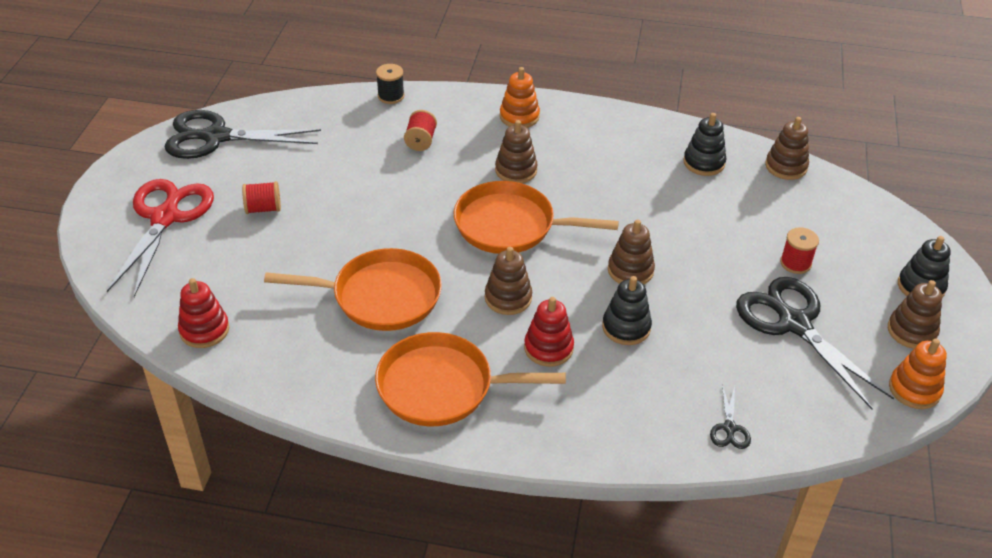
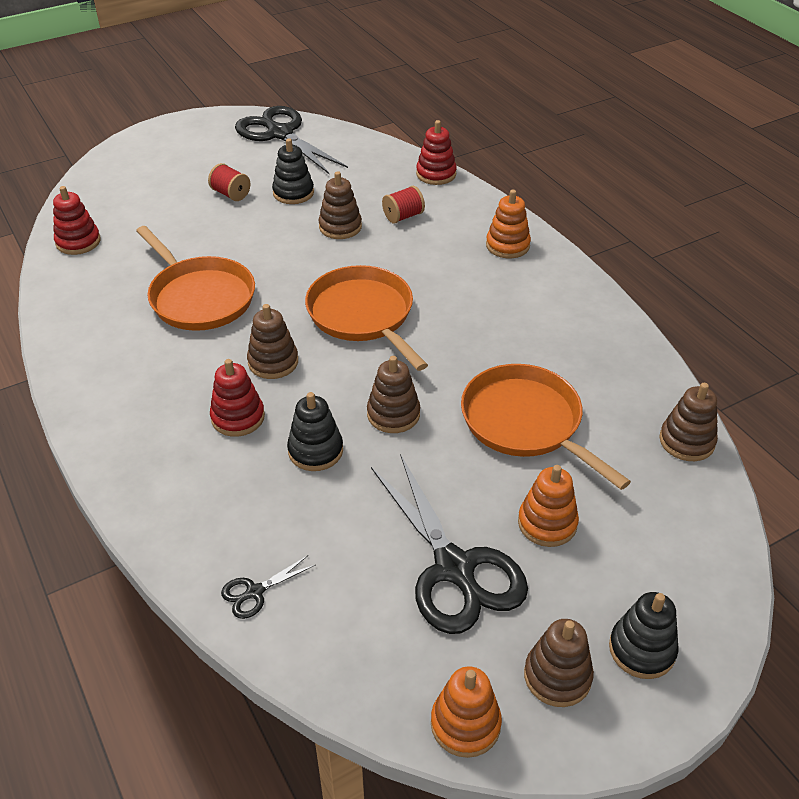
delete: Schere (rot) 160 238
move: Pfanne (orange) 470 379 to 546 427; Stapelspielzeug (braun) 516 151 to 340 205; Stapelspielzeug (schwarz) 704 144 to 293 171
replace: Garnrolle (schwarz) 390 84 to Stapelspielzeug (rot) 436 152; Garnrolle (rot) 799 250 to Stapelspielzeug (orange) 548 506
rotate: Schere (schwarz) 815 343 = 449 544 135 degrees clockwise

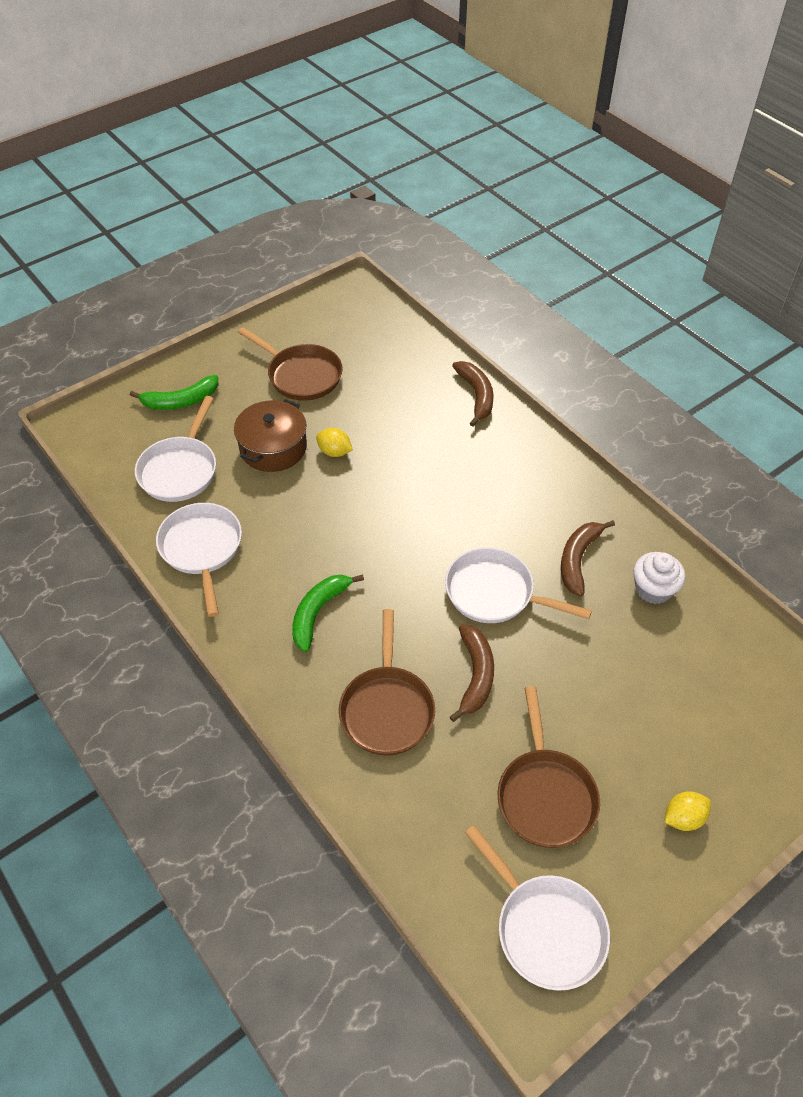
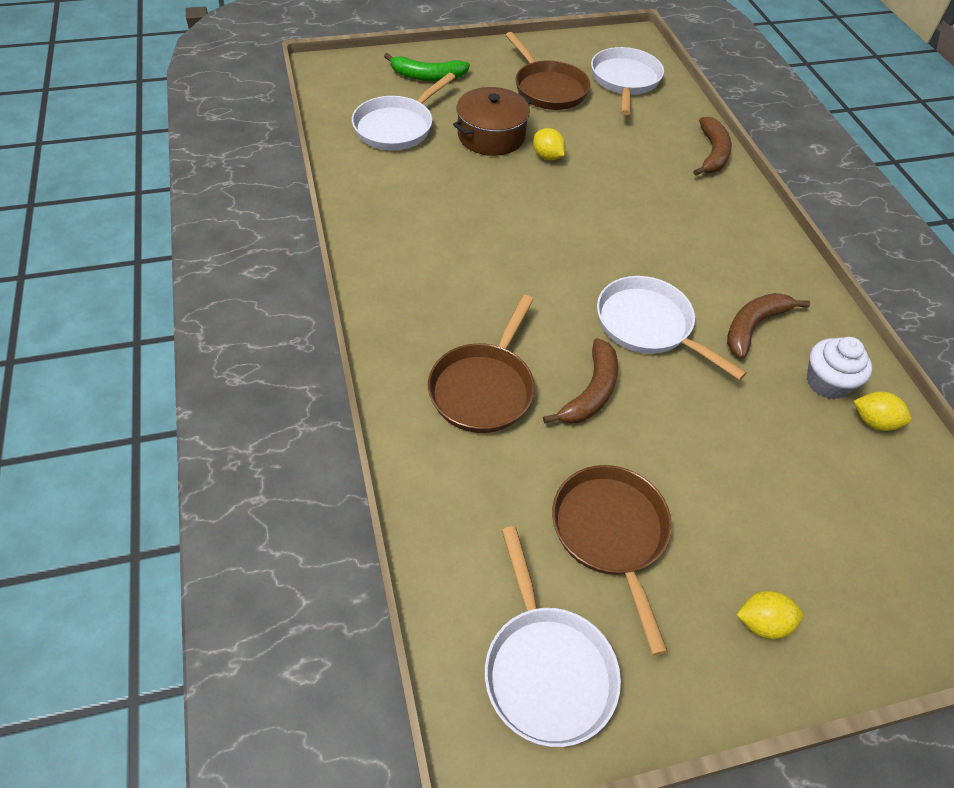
delete: Banane (grün) 328 613
insert: Zitrone (gelb) 882 411
move: Pfanne (weiß) 199 560 to 627 81
rotate: Pfanne (braun) 548 767 = 612 560 150 degrees clockwise

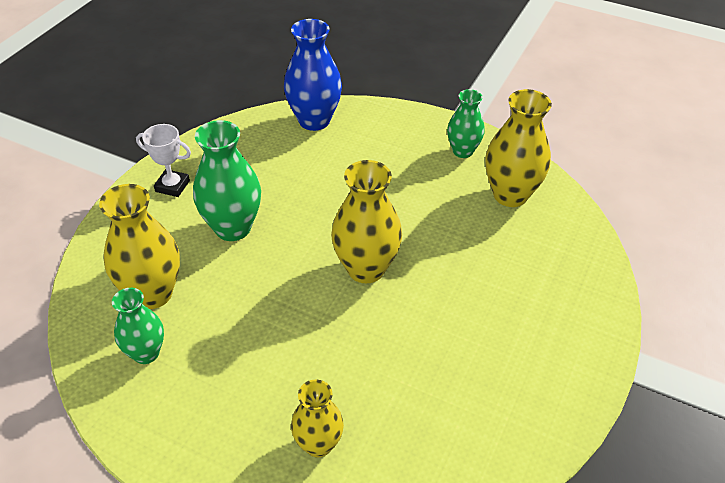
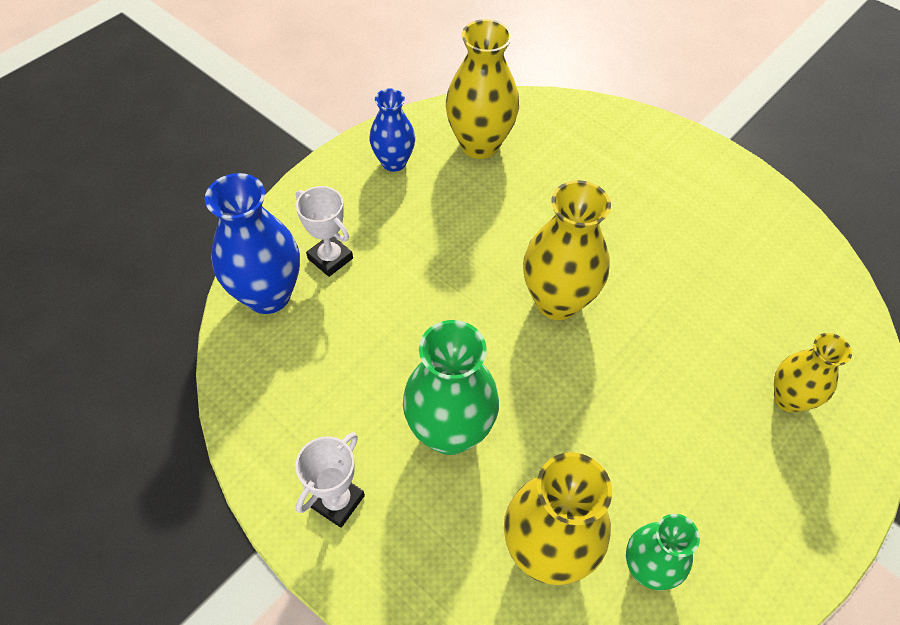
insert: Pokal (weiß) 324 231
recolor: Vase (grün) 465 123 to Vase (blau) 392 130

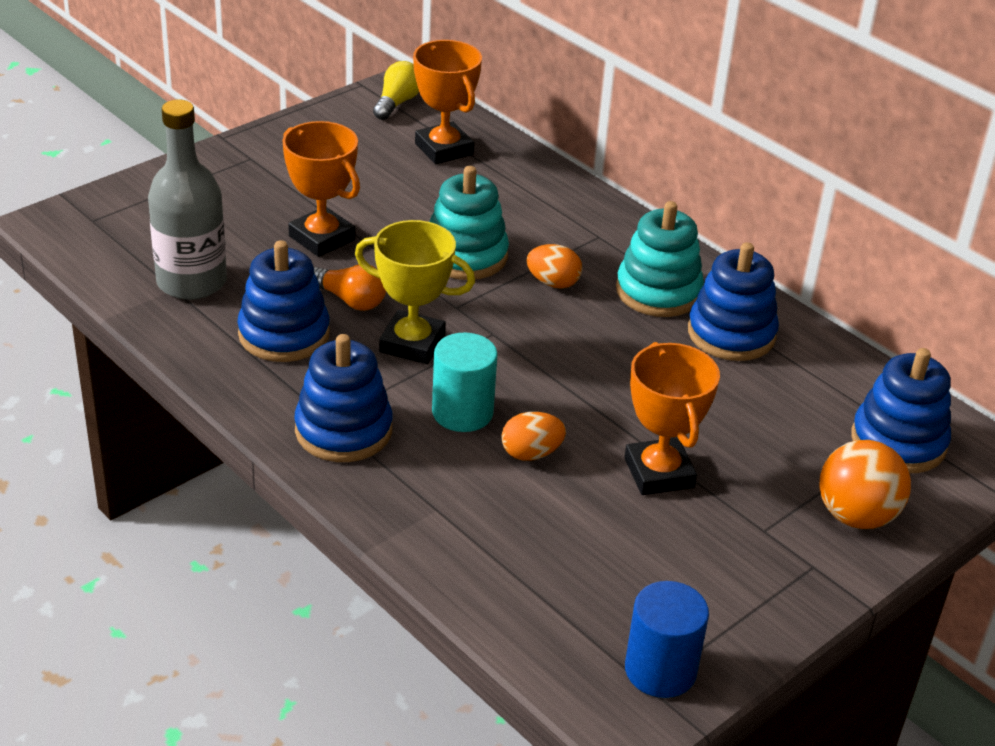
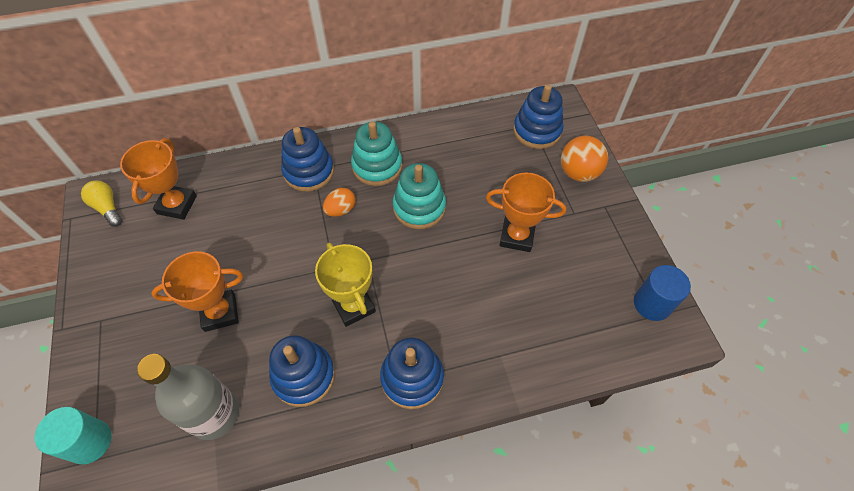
delete: Glühbirne (orange) 350 287; Ei (orange) 533 436
move: Stapelspielzeug (türkis) 469 223 to 419 196; Vollzylinder (türkis) 465 382 to 73 436; Stapelspielzeug (blau) 733 301 to 307 159
rotate: Pokal (gelb) 415 292 = 345 285 75 degrees counterclockwise; Pokal (orange) 447 102 = 158 179 75 degrees counterclockwise

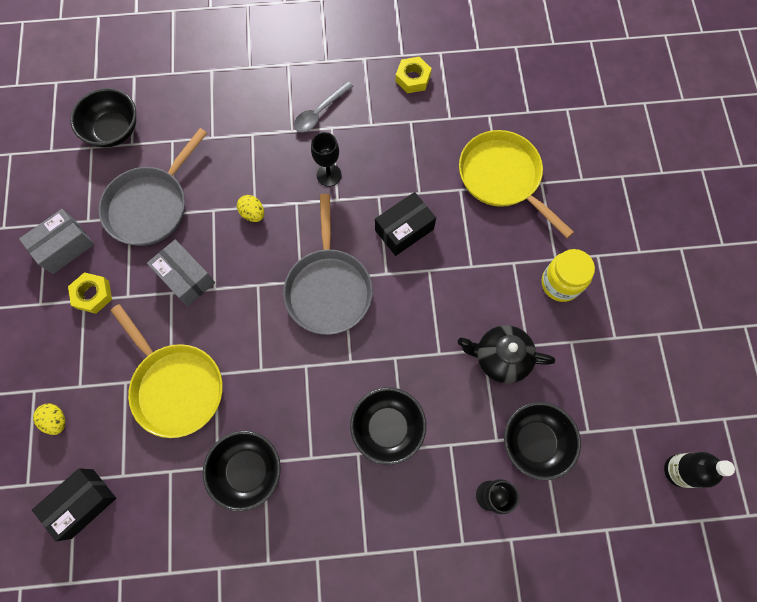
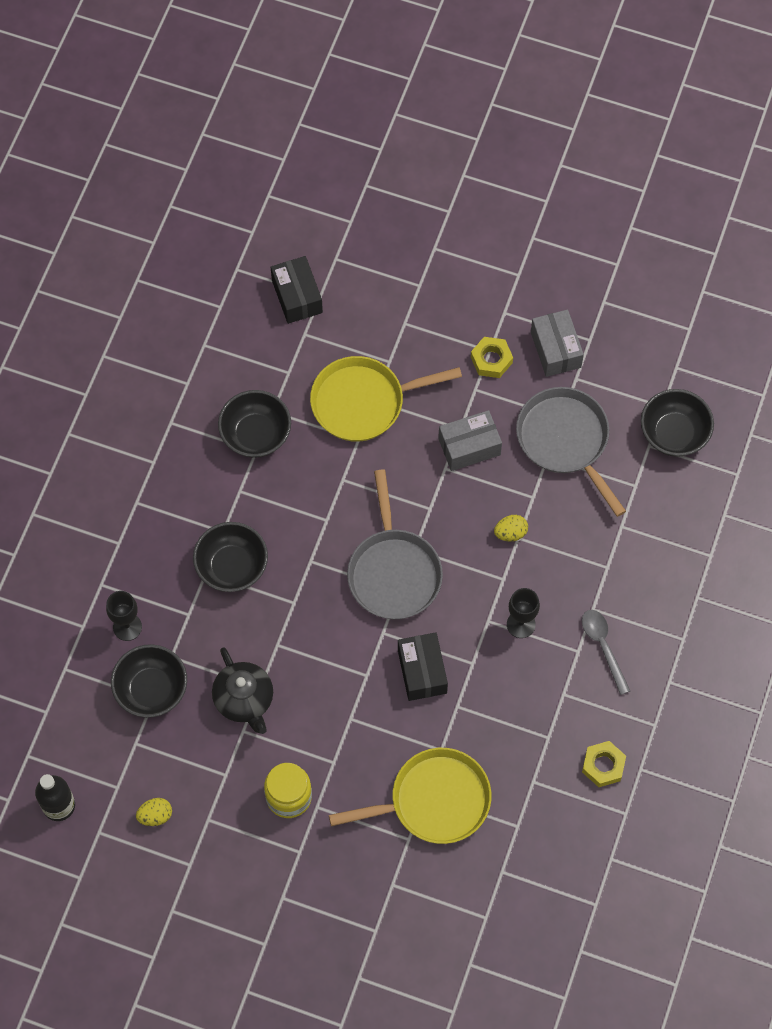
move: Ei (gelb) 49 419 to 154 812
rotate: Pfanne (grau) 328 264 = 395 544 120 degrees counterclockwise; Teekanne (schwarz) 506 354 = 242 690 120 degrees clockwise

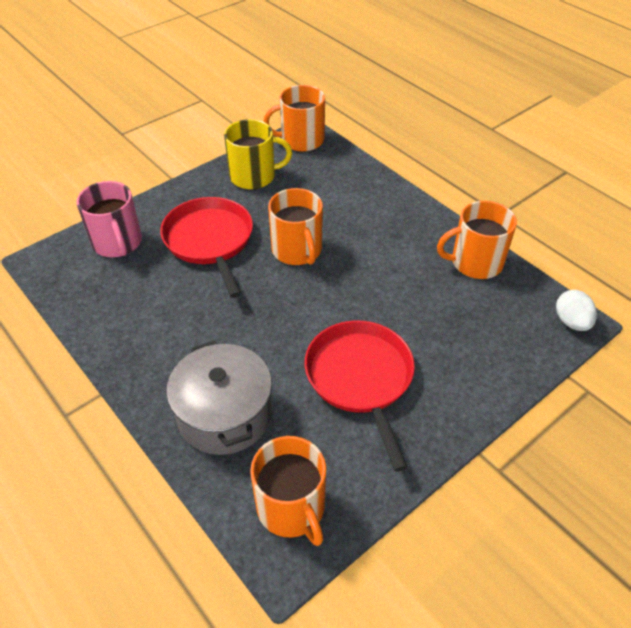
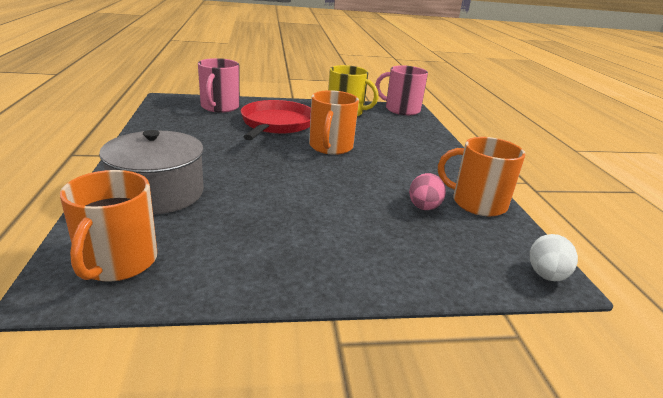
delete: Pfanne (rot) 359 396
insert: Ei (rosa) 427 191
recolor: Tasse (orange) 294 118 to Tasse (rosa) 401 90

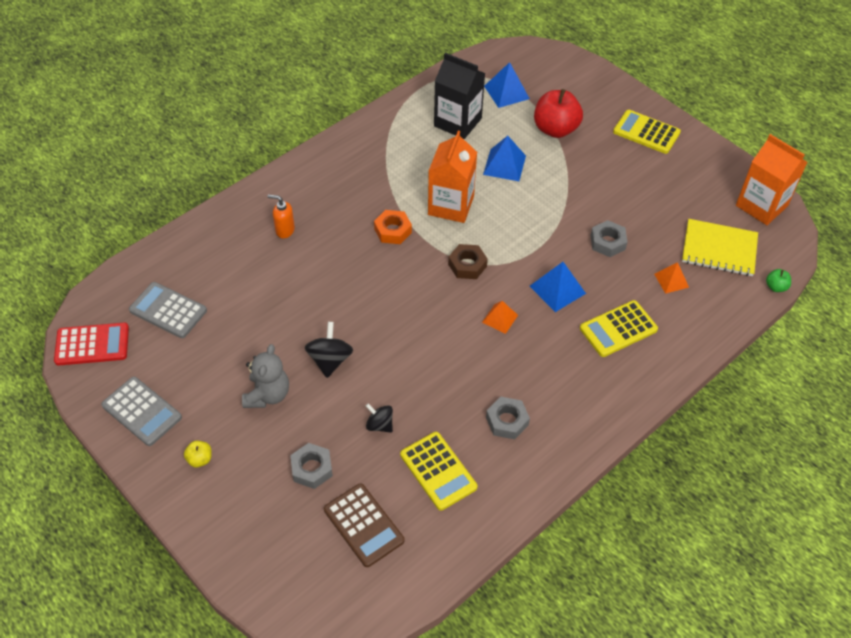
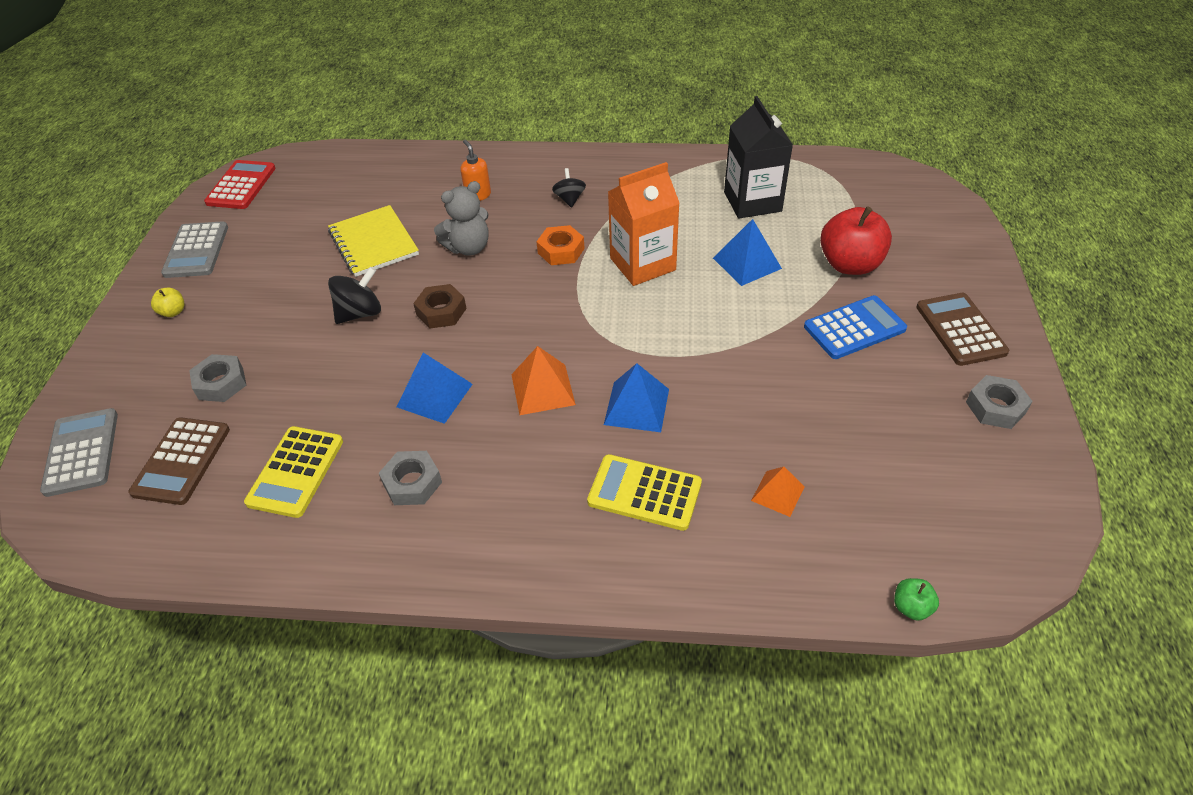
delete: Getränkekarton (orange) 771 179
insert: Taschenrechner (blau) 855 327
move: Taschenrechner (grau) 168 310 to 79 452; Teddybär (grau) 265 376 to 461 218; Kreisel (schwarz) 379 418 to 569 188; Sechskantmutter (braun) 468 261 to 440 306; Pyramide (blau) 507 85 to 434 388; Sechskantmutter (grau) 609 238 to 999 402; Notizbuch (gelb) 720 247 to 373 241
recolor: Taschenrechner (gelb) 647 132 to Taschenrechner (braun) 962 329
rotate: Taschenrechner (rot) 91 344 = 240 184 120 degrees counterclockwise
resize: Pyramide (orange) 500 317 = 543 380 x1.52

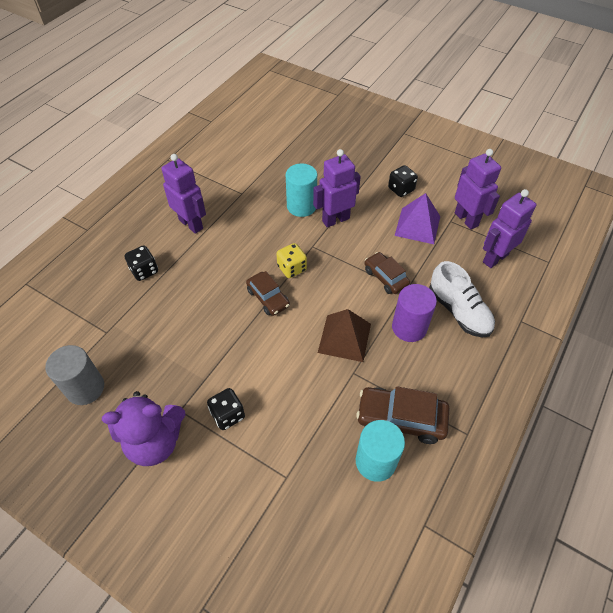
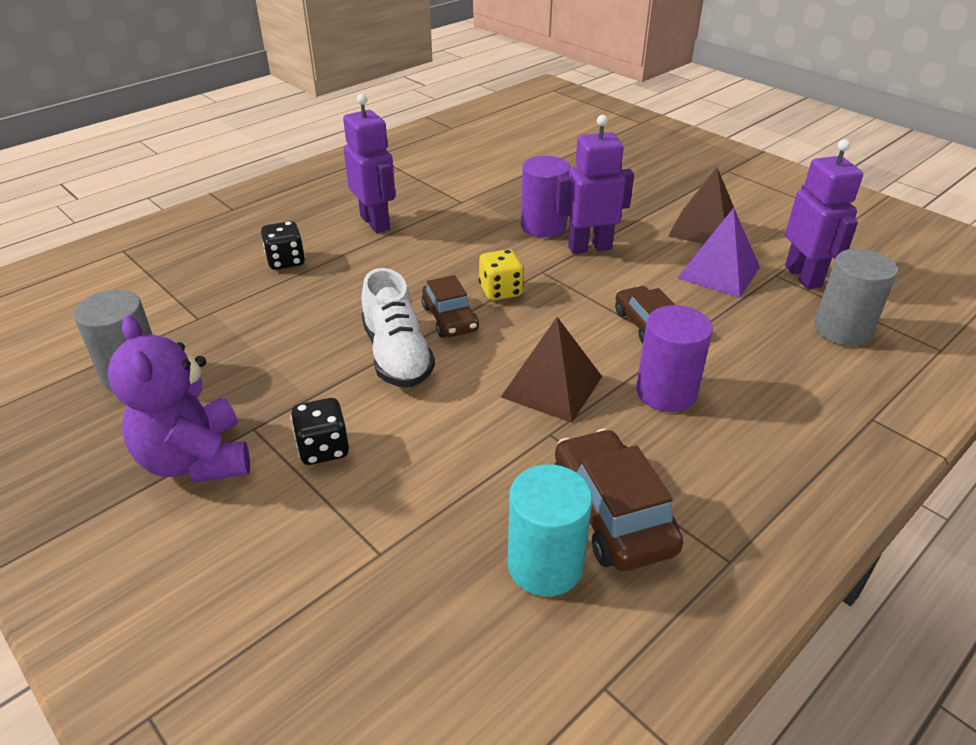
move: Schuh (weiß) 462 299 to 398 328
replace: Spielwürfel (schwarz) 403 181 to Pyramide (braun) 703 205; Roboter (lila) 509 228 to Vollzylinder (grau) 856 297
recolor: Vollzylinder (türkis) 301 190 to Vollzylinder (lila) 546 197
rotate: Teddybär (lila) 144 428 = 179 399 60 degrees clockwise; Auto (braun) 403 415 = 618 500 45 degrees clockwise

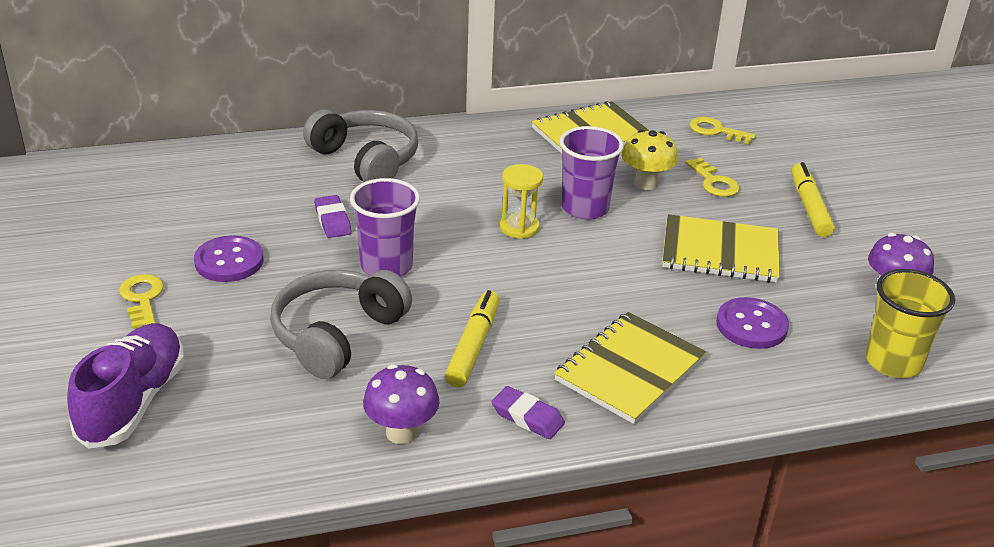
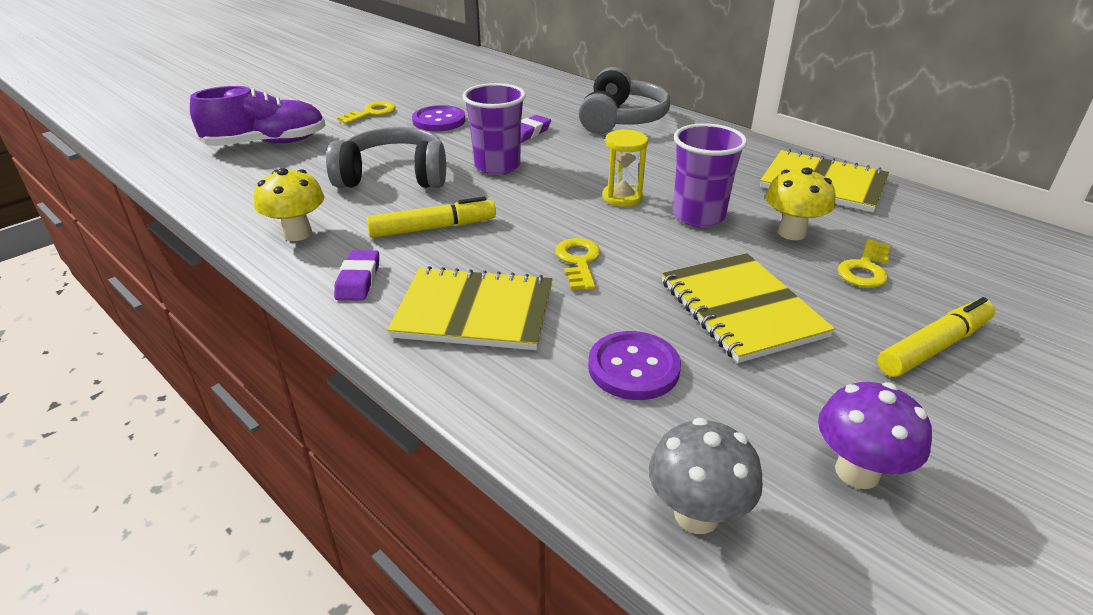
move: Schlüssel (gelb) 722 130 to 578 264
replace: Becher (gelb) 910 323 to Pilz (grau) 706 476
recolor: Pilz (lila) 401 404 to Pilz (gelb) 289 204

